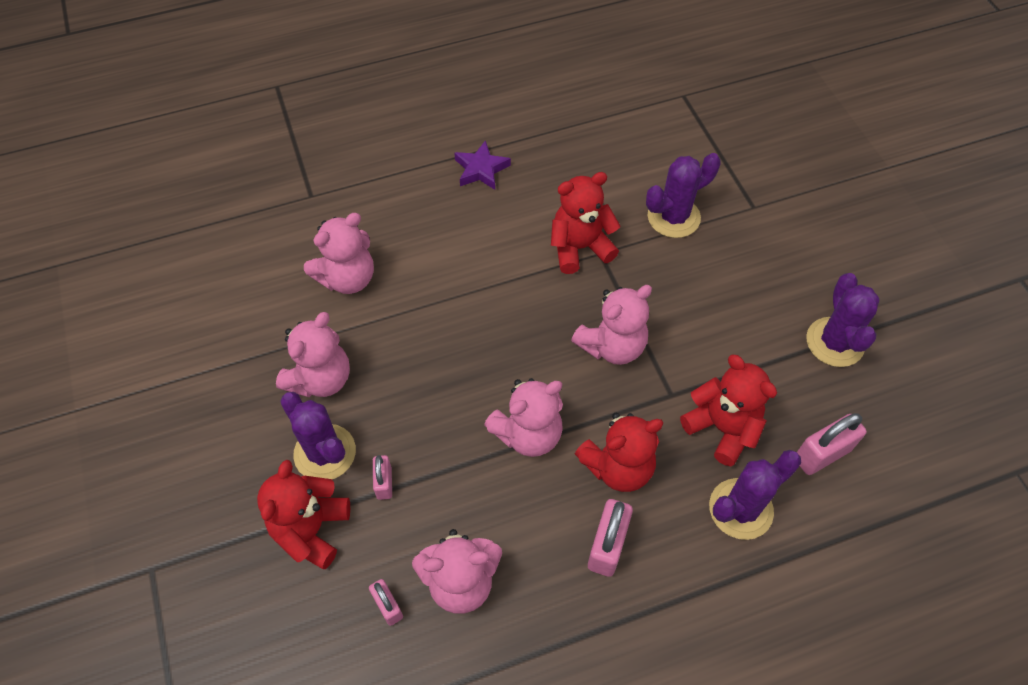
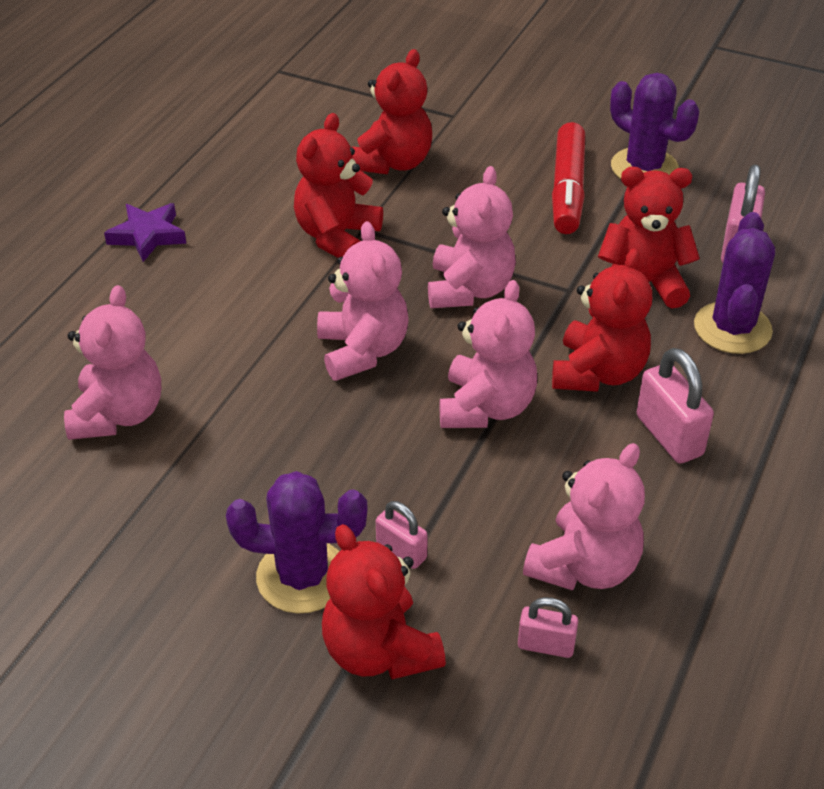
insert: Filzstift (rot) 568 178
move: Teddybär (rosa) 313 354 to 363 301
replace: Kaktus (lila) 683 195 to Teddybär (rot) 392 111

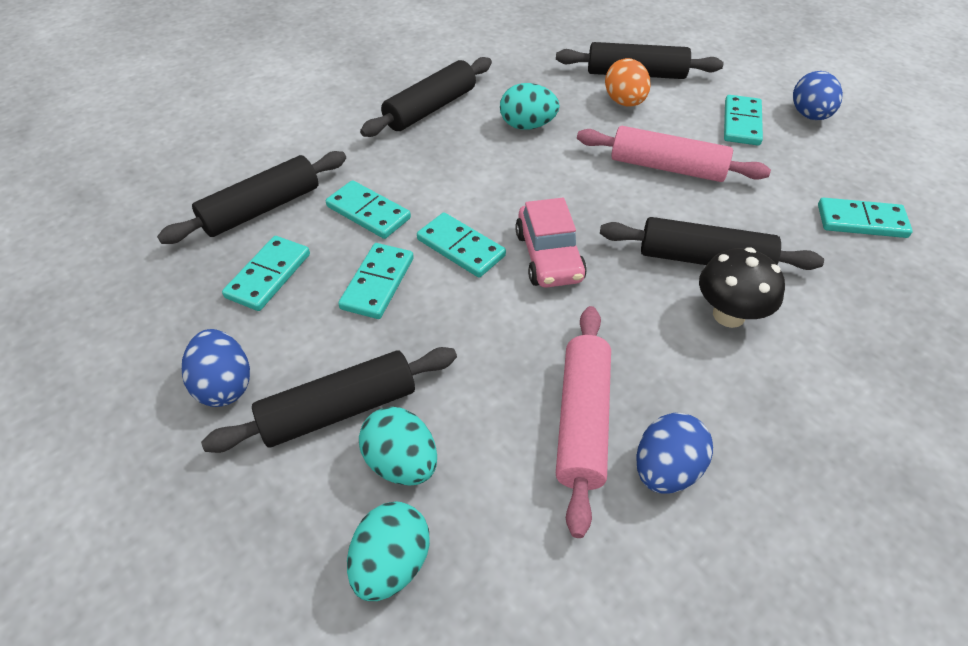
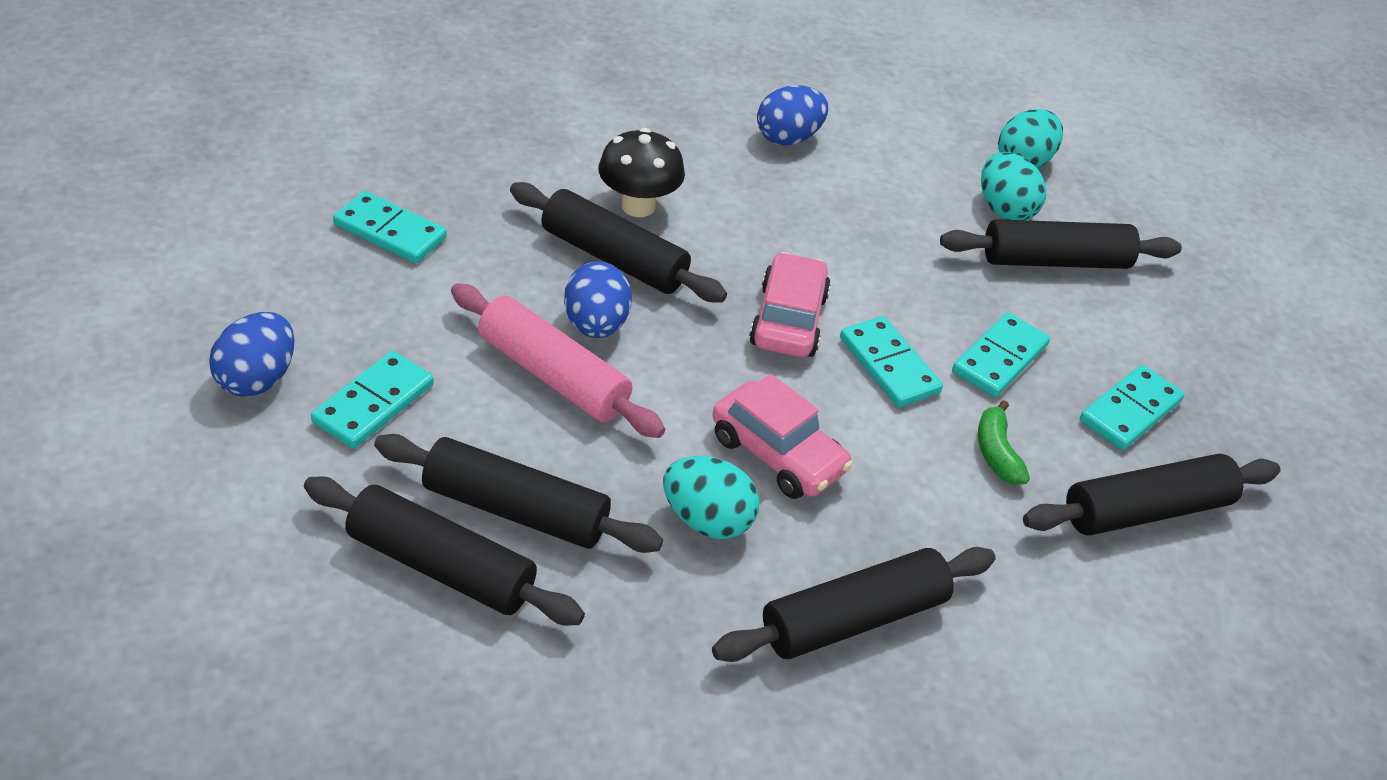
delete: Nudelholz (rosa) 583 422
insert: Auto (rosa) 782 436
move: Ei (blau) 216 368 to 598 299
replace: Dominostein (türkis) 368 209 to Banane (grün) 1004 442; Ei (orange) 628 82 to Nudelholz (schwarz) 518 493

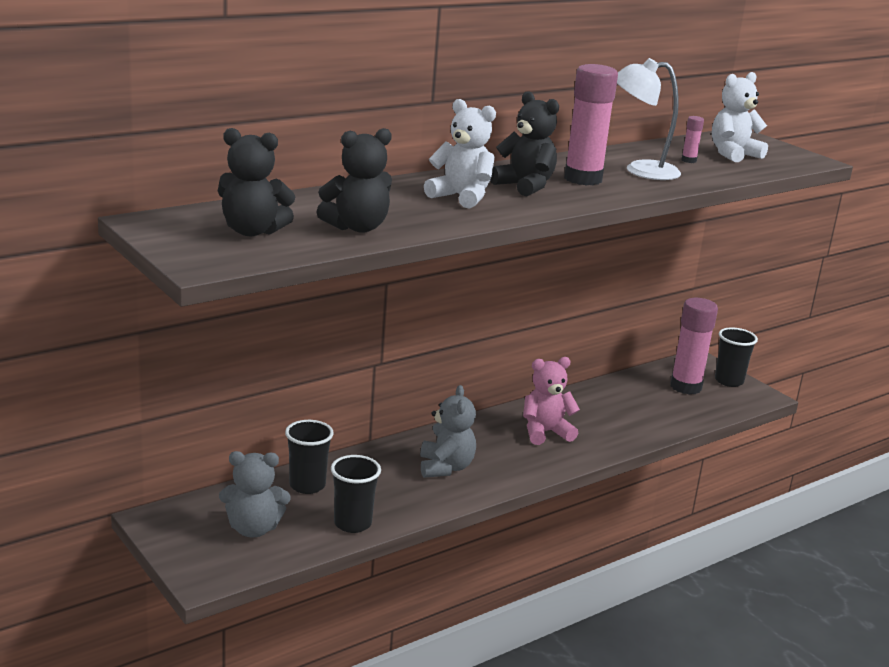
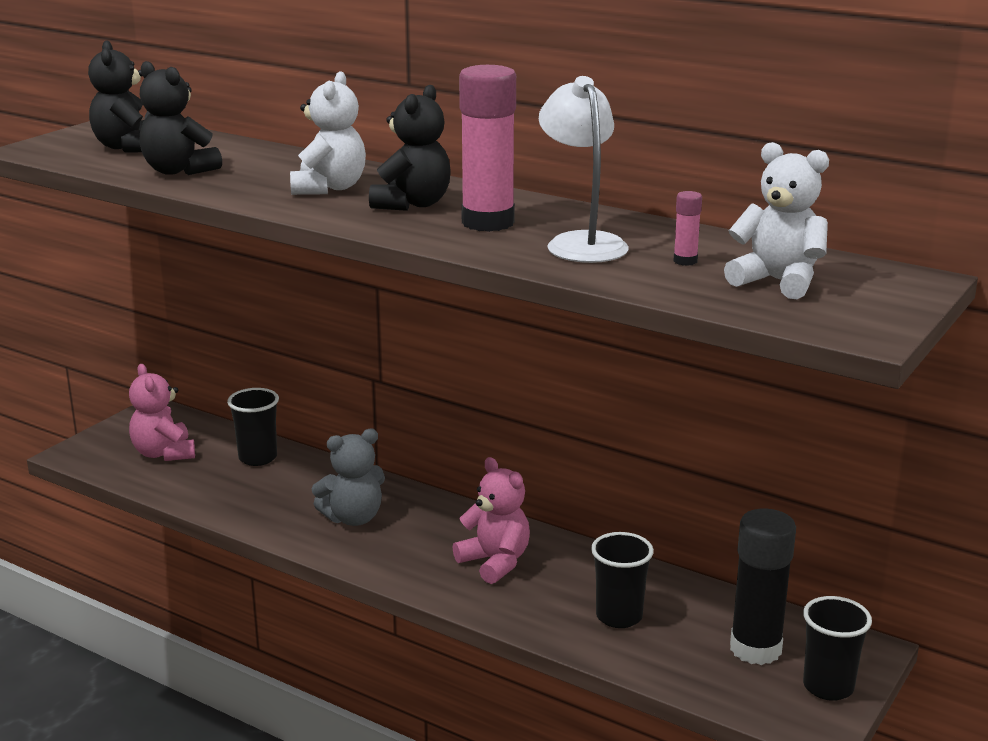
move: Becher (schwarz) 356 494 to 622 580
recolor: Teddybär (grau) 255 494 to Teddybär (rosa) 162 412; Klebestift (rosa) 694 346 to Klebestift (schwarz) 763 586

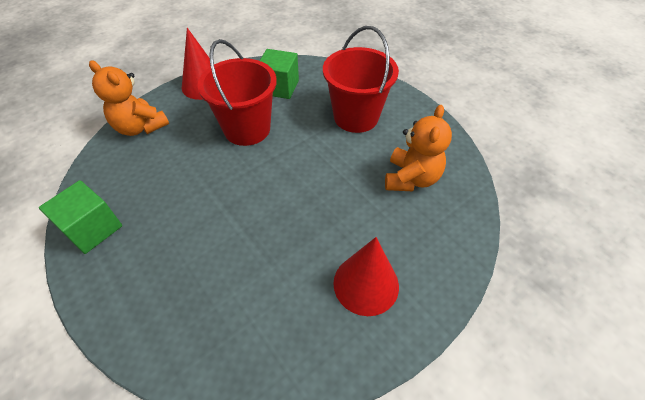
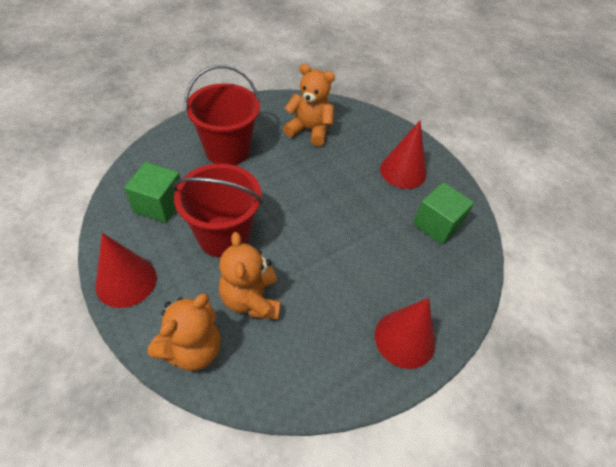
insert: Teddybär (orange) 250 276; Kegel (rot) 405 333
move: Kubus (grün) 80 217 to 443 213

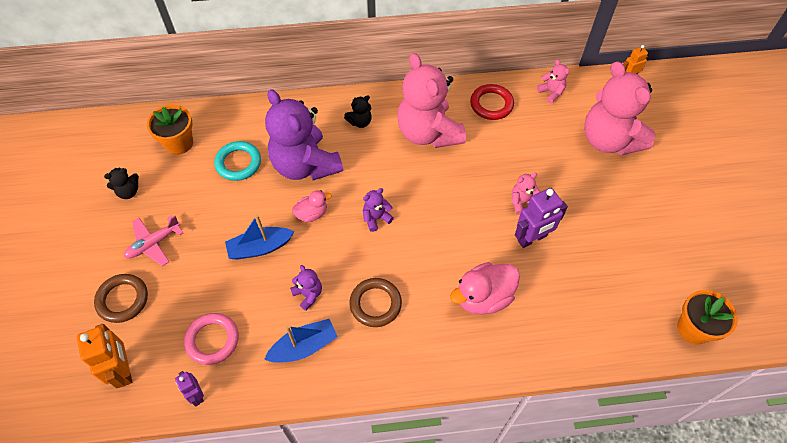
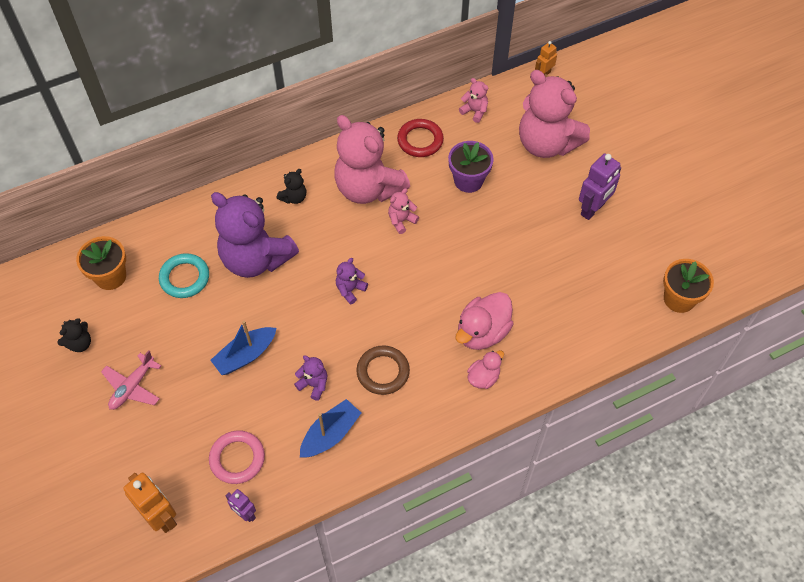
delete: Ring (braun) 121 298
insert: Blumentopf (lila) 471 167
move: Ente (rosa) 312 206 to 485 369; Teddybär (rosa) 526 194 to 403 211; Roboter (lila) 541 218 to 600 186

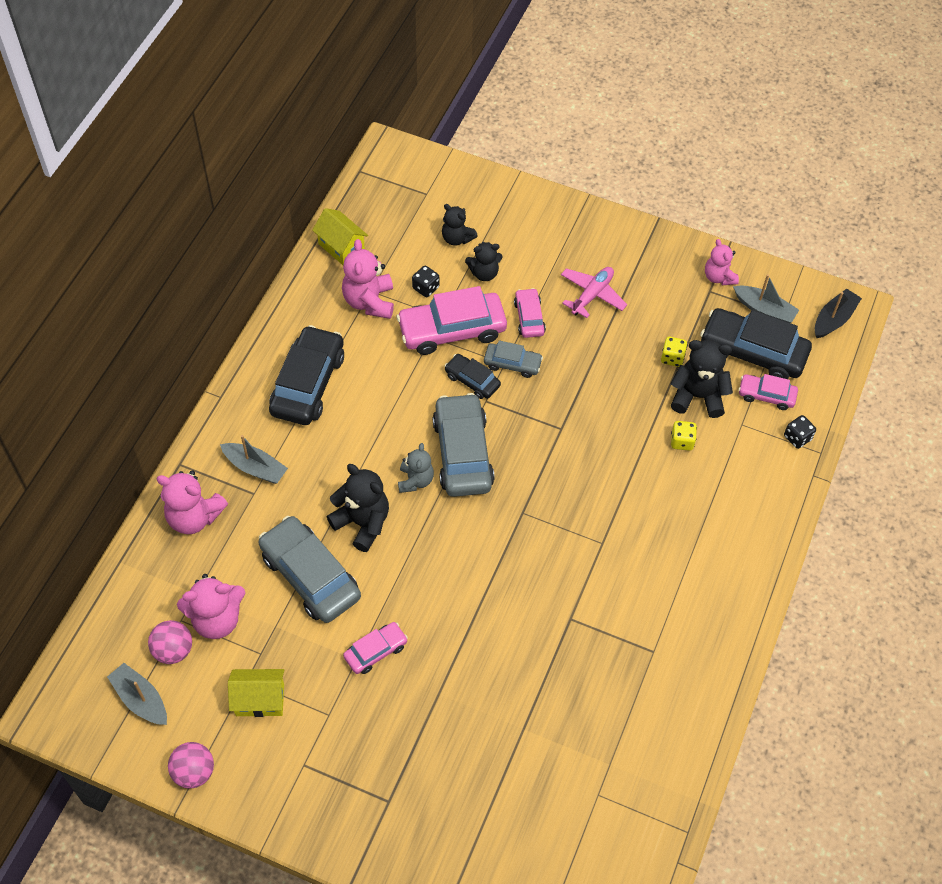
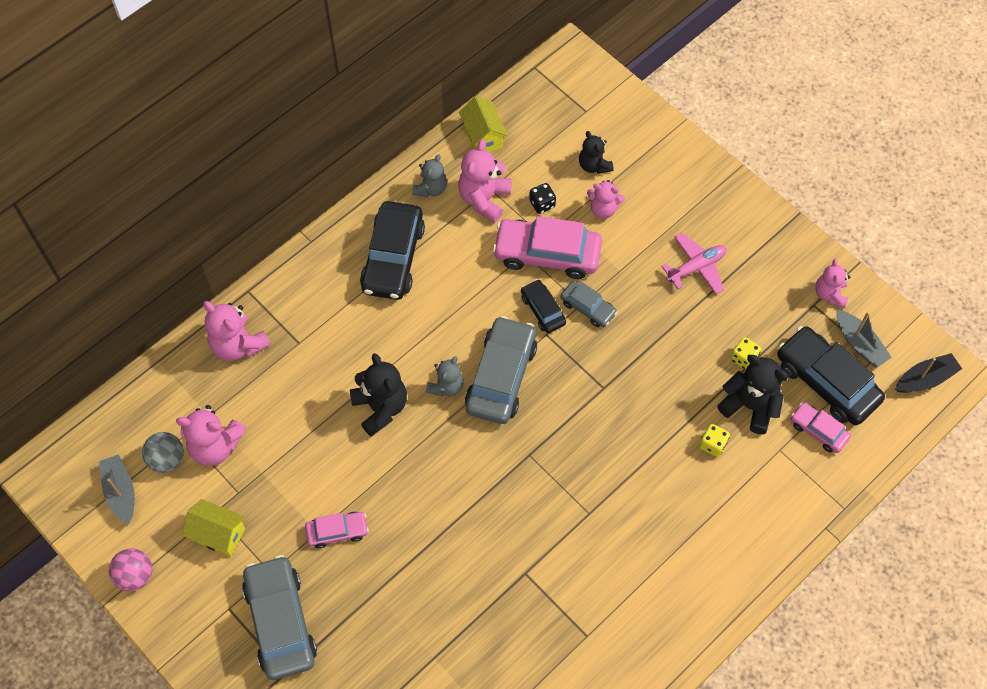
delete: Boot (grau) 254 459; Auto (rosa) 530 313; Spielwürfel (schwarz) 800 432
insert: Teddybär (grau) 429 175
move: Auto (grau) 310 569 to 279 617
recolor: Ball (rosa) 170 642 to Ball (grau) 163 452; Teddybär (schwarz) 484 261 to Teddybär (rosa) 606 199
rotate: Auto (schwarz) 306 375 = 392 250 150 degrees clockwise

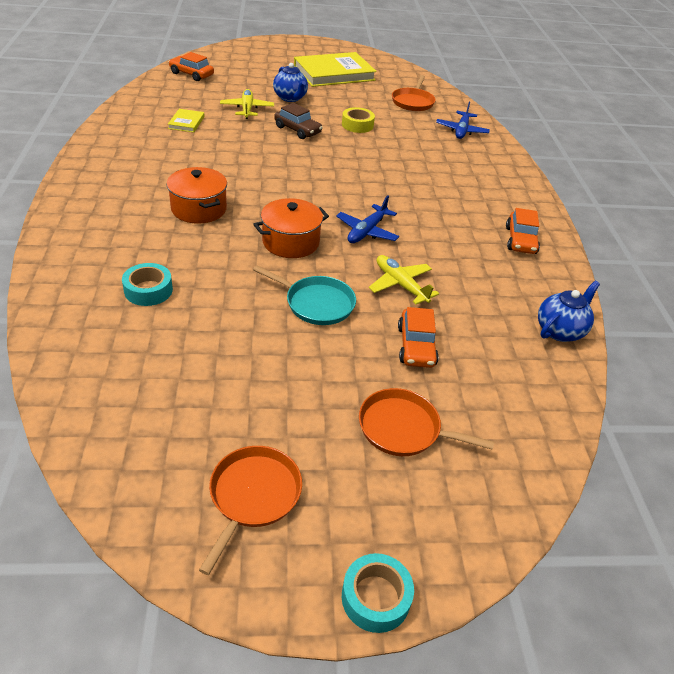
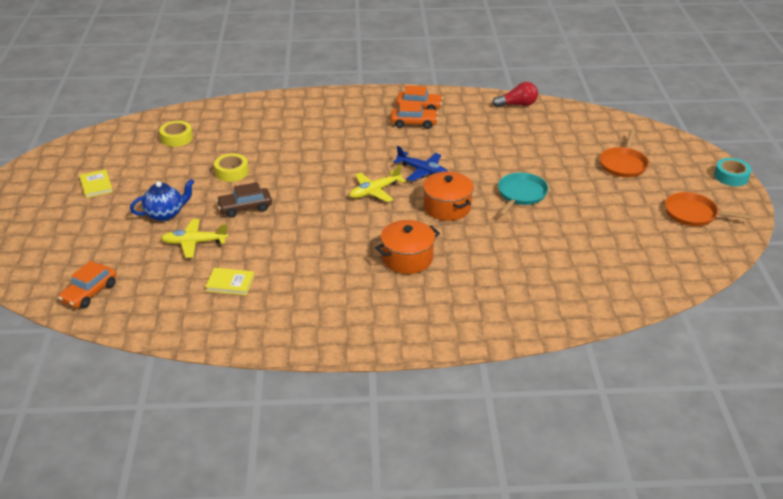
delete: Klebeband (türkis) 147 284; Flugzeug (blau) 463 120
move: Flugzeug (gelb) 404 279 to 377 183; Auto (orange) 418 337 to 414 115
replace: Pfanne (orange) 414 93 to Klebeband (gelb) 176 134; Teekanne (blau) 569 311 to Glühbirne (rot) 515 94
rotate: Auto (braun) 298 121 = 244 200 150 degrees counterclockwise
resize: Buch (gelb) 335 69 = 96 183 x0.44

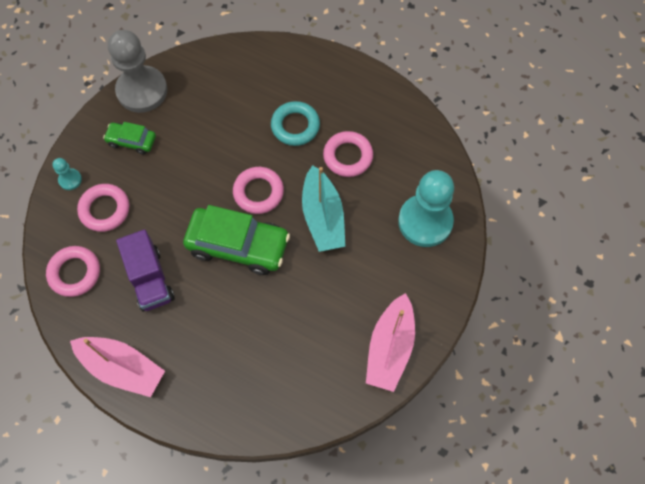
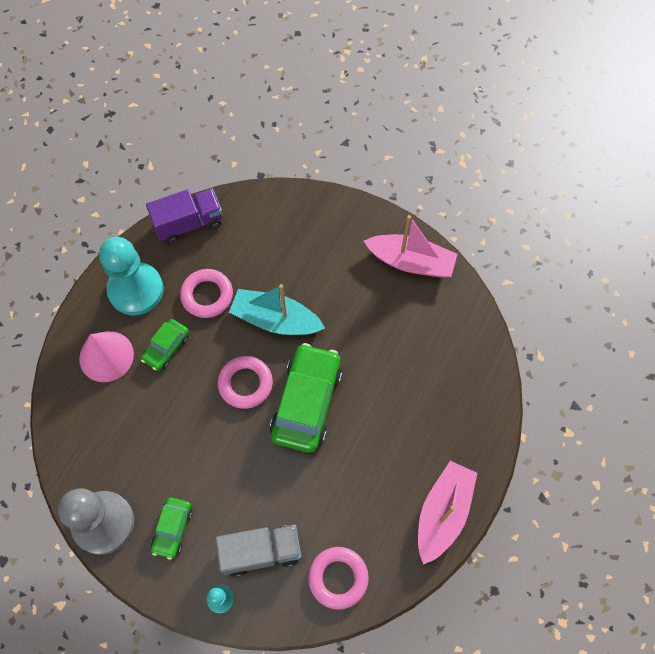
insert: Kegel (rosa) 106 356
move: Lastwagen (lila) 145 270 to 184 216; Bauer (türkis) 426 208 to 131 276
replace: Ring (rosa) 103 208 to Lastwagen (grau) 258 551; Ring (türkis) 295 123 to Auto (grün) 165 345
rotate: Boot (türkis) 324 208 = 277 309 150 degrees counterclockwise

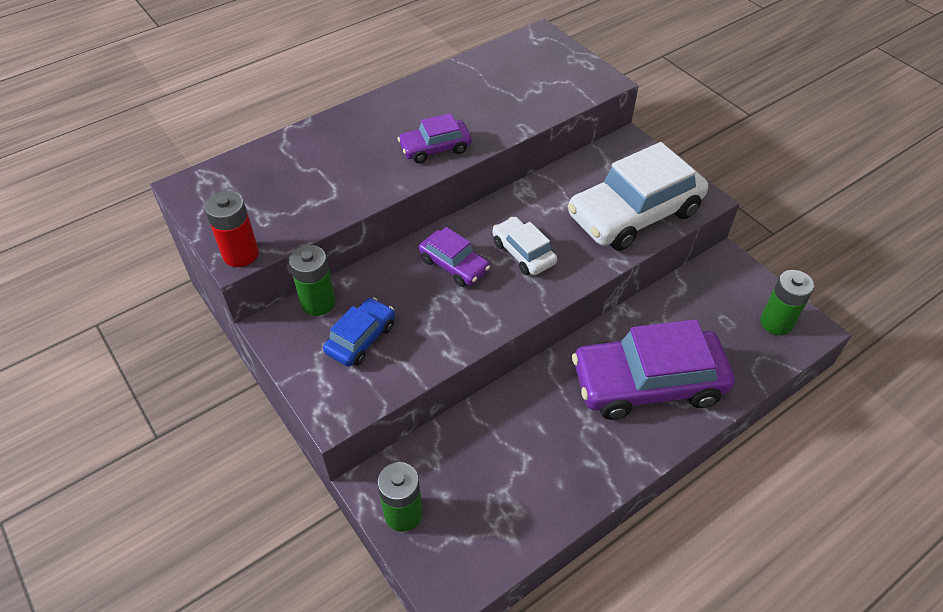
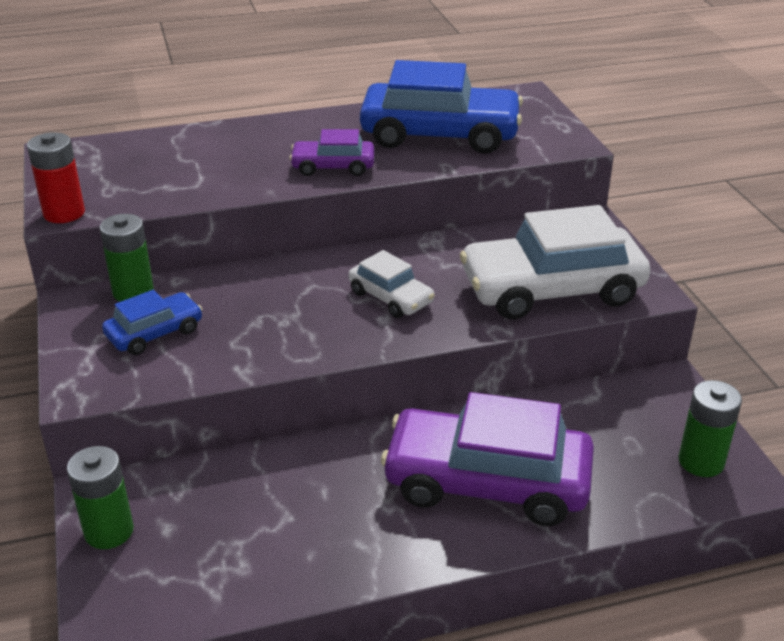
delete: Auto (lila) 454 257
insert: Auto (blau) 441 107
rotate: Auto (weiß) 524 246 = 391 284 150 degrees clockwise

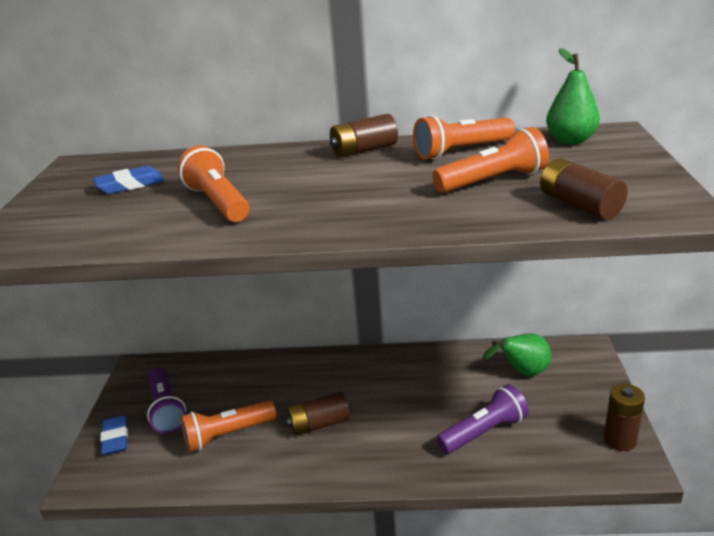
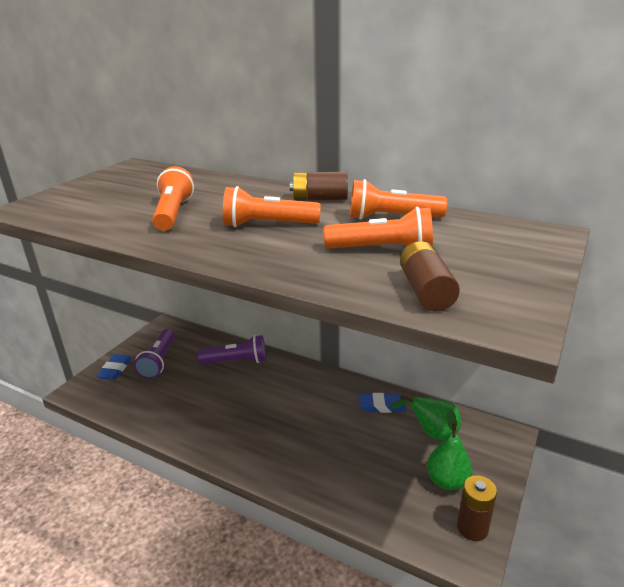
delete: Batterie (braun) 318 414
move: Radiergummi (blau) 128 180 to 382 403; Taschenlampe (orange) 228 426 to 272 206; Taschenlampe (lila) 482 419 to 231 349; Birne (grün) 573 96 to 449 450

